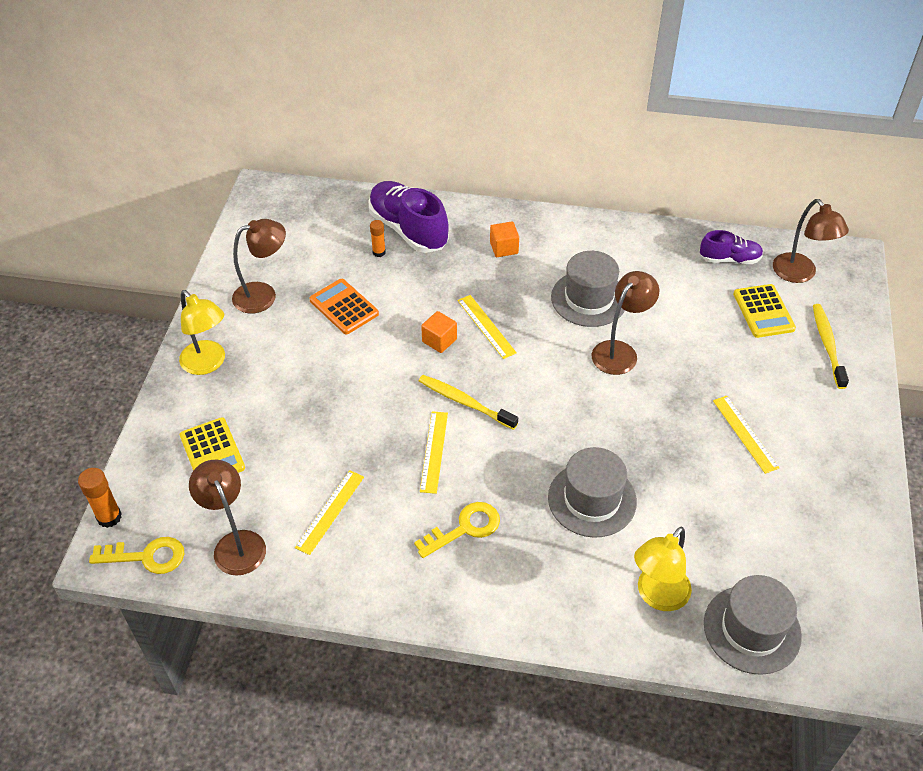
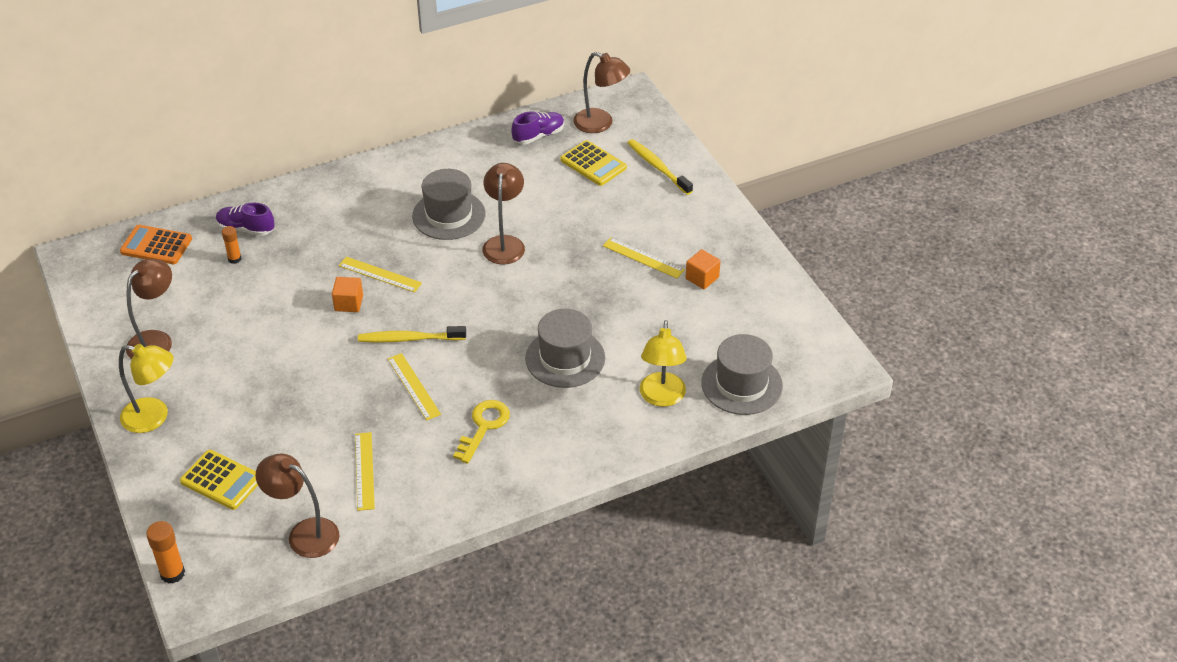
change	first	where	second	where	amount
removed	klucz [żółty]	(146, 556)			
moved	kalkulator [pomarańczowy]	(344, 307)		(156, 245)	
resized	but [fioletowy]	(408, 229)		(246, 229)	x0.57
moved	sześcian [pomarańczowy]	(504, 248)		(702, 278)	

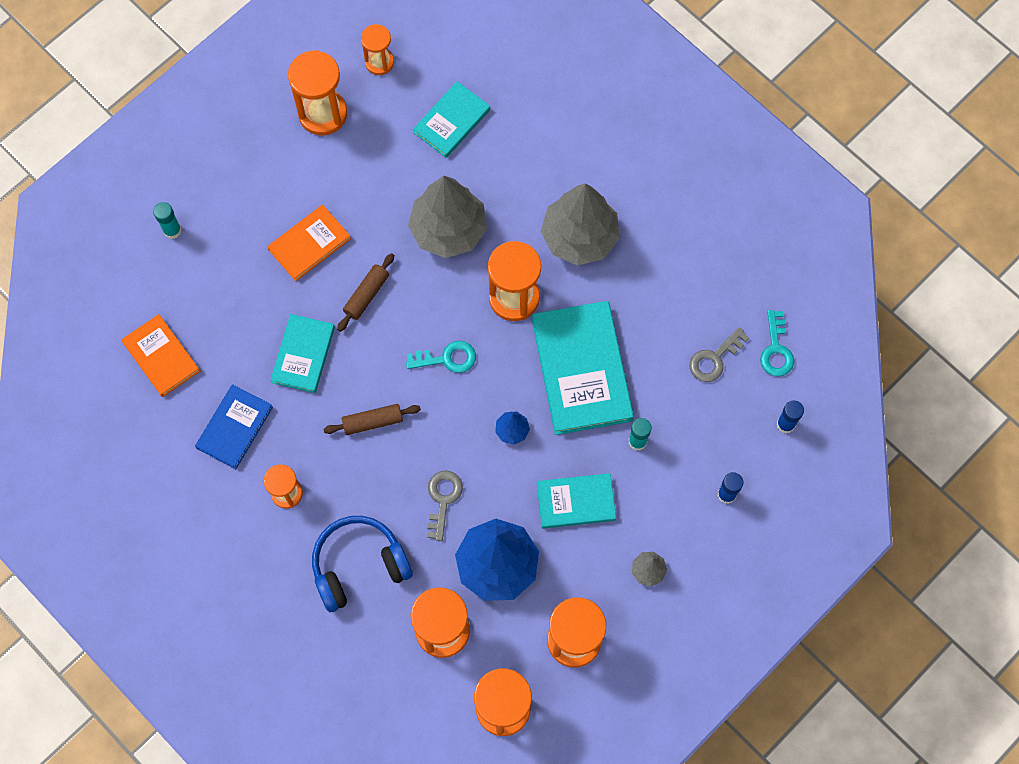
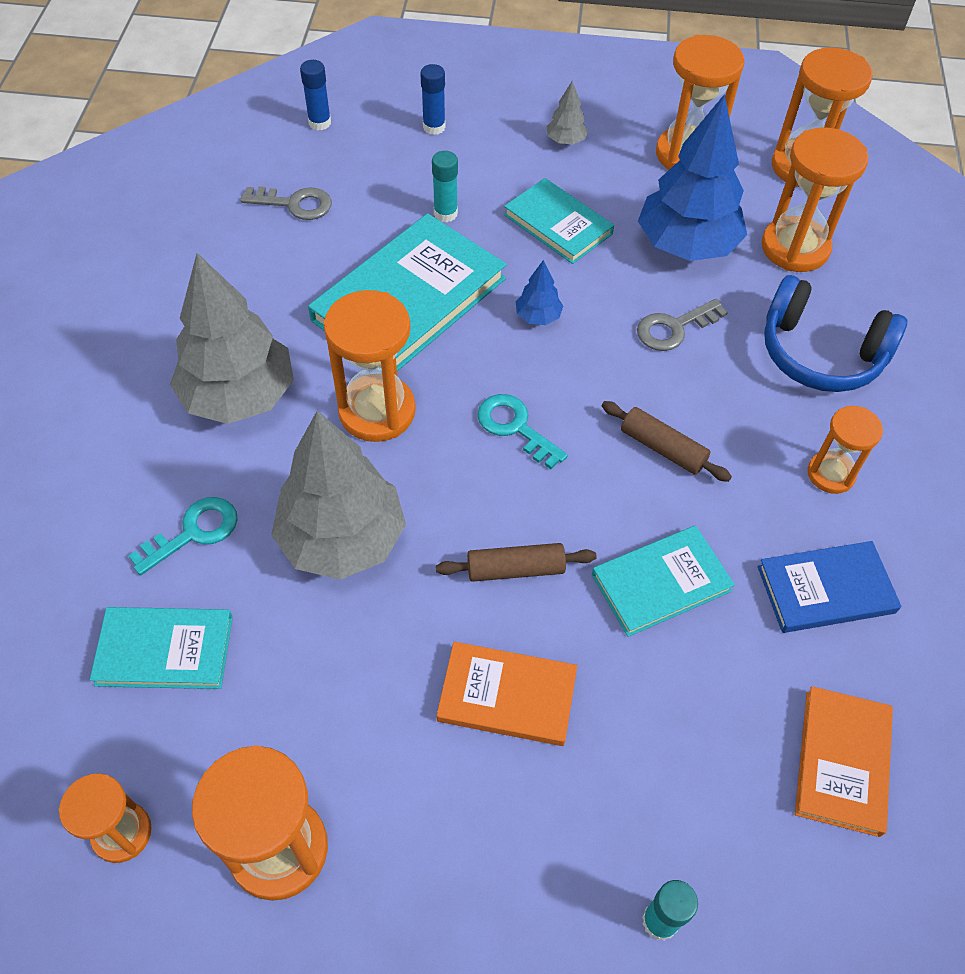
change	first	where	second	where	amount
moved	klucz [turkusowy]	(776, 349)		(194, 532)	

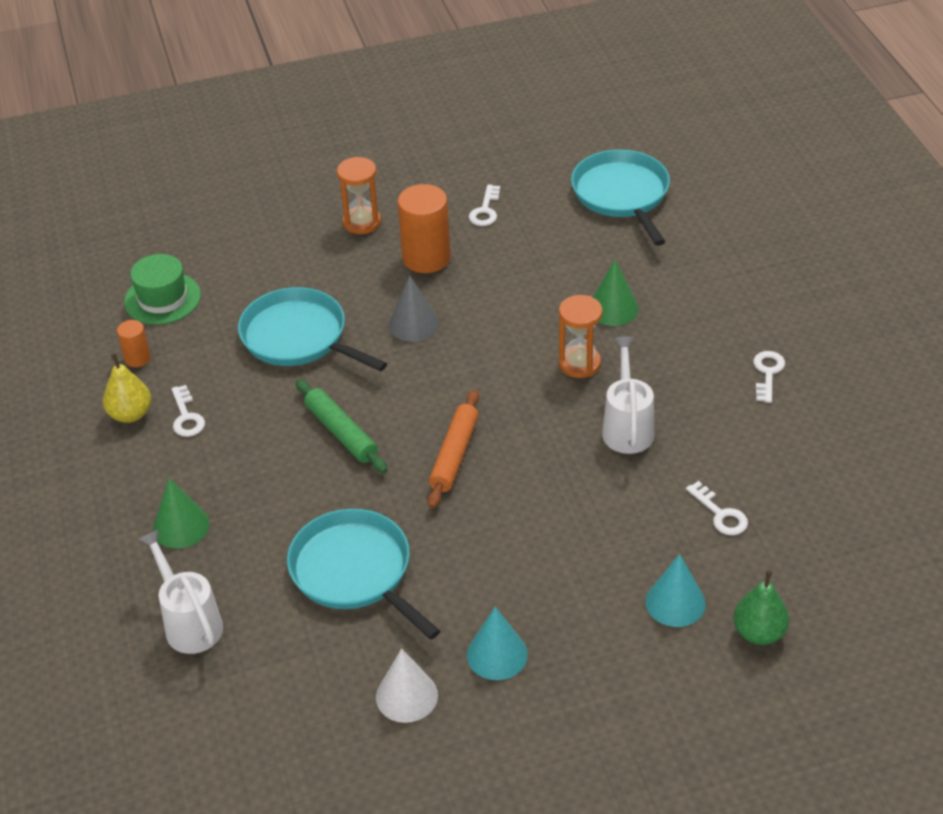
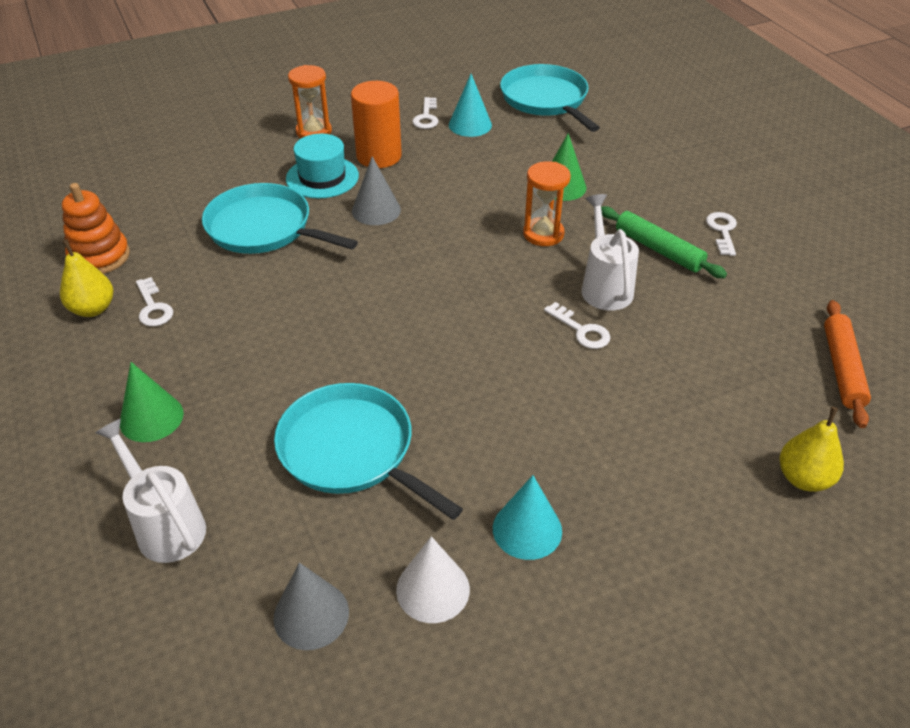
change	first	where	second	where	amount
replaced	walec [pomarańczowy]	(137, 358)	zabawka nakładanka [pomarańczowy]	(99, 257)	
removed	kapelusz [zielony]	(162, 298)			
moved	wałek do ciasta [zielony]	(341, 432)		(658, 249)	
moved	wałek do ciasta [pomarańczowy]	(454, 455)		(842, 369)	
moved	stożek [turkusowy]	(675, 602)		(470, 125)	
moved	klucz [biały]	(720, 514)		(581, 330)	
recoloured	gruszka [zielony]	(759, 633)	gruszka [żółty]	(803, 478)	
added			stożek [szary]	(311, 615)	
added			kapelusz [turkusowy]	(322, 177)	

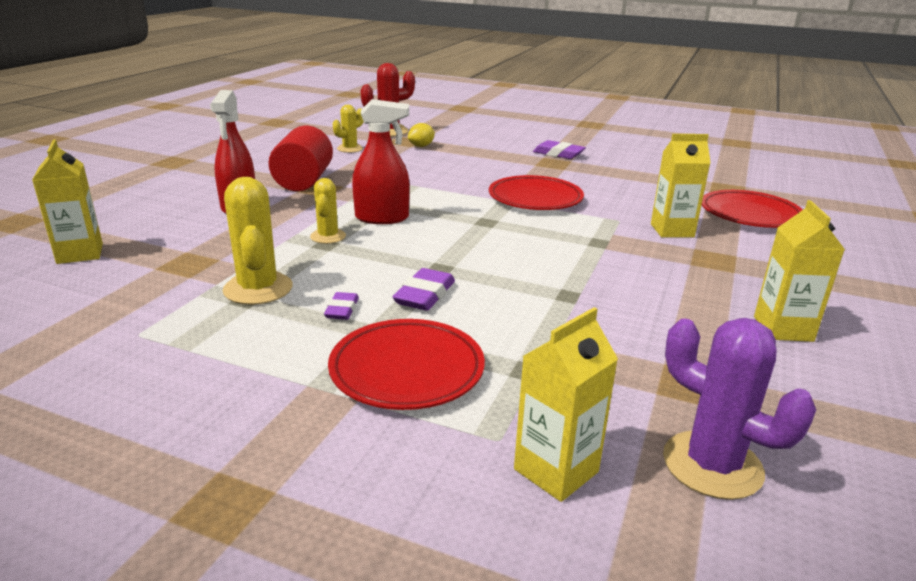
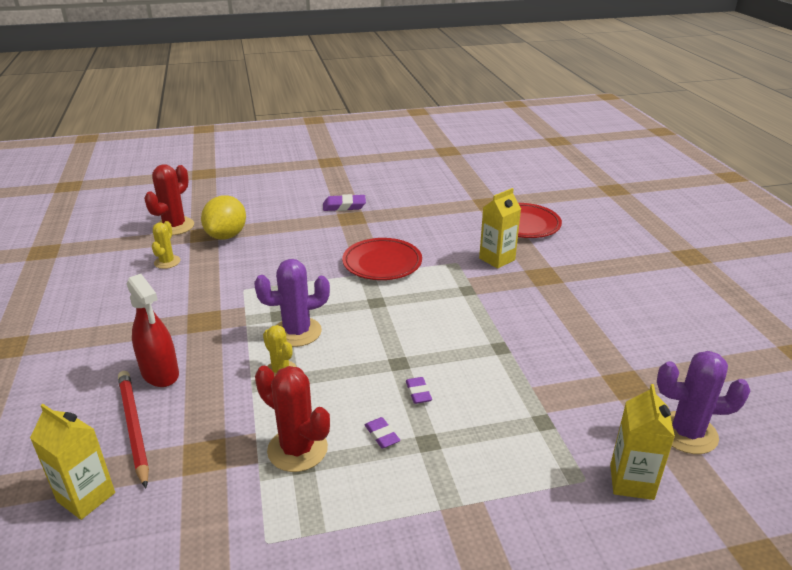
change	first	where	second	where	amount
recoloured	kaktus [żółty]	(258, 289)	kaktus [czerwony]	(297, 449)	
removed	walec [czerwony]	(303, 181)			
removed	talerz [czerwony]	(407, 370)			
replaced	spryskiwacz [czerwony]	(382, 218)	kaktus [fioletowy]	(297, 332)	
resized	gumka do mazania [fioletowy]	(424, 295)		(418, 393)	x0.63
resized	cytryna [żółty]	(421, 146)		(226, 236)	x1.88
removed	karton mleka [żółty]	(783, 329)			
added			ołówek [czerwony]	(134, 427)	

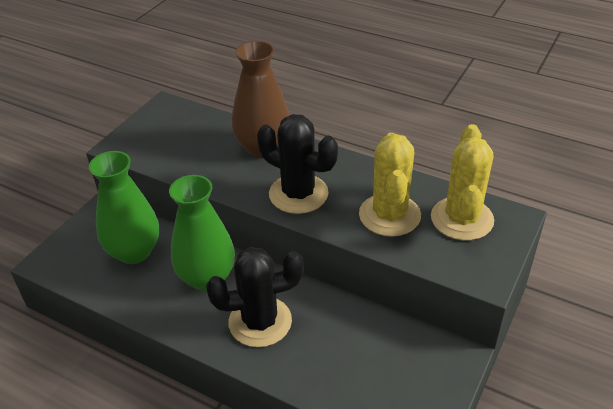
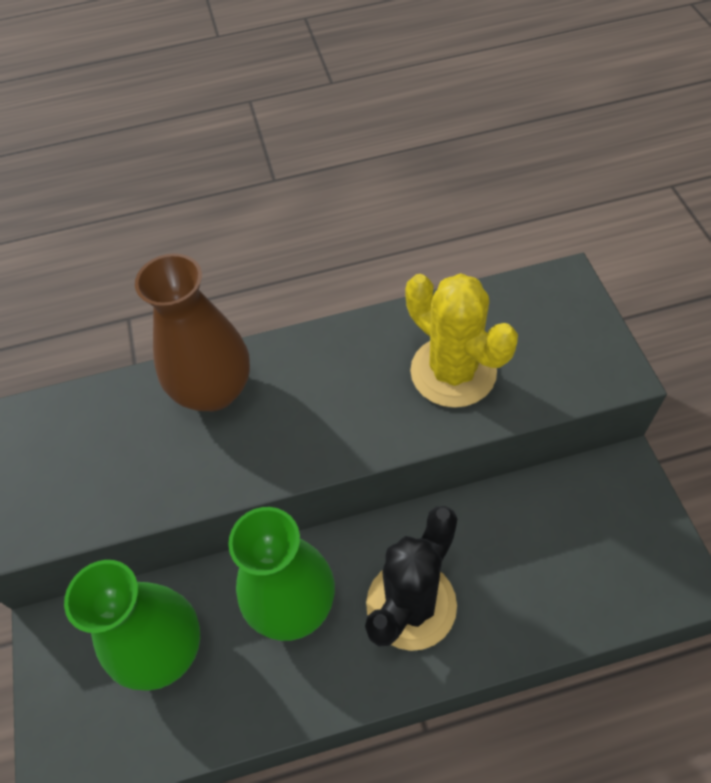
change	first	where	second	where	amount
removed	kaktus [czarny]	(298, 194)			
removed	kaktus [żółty]	(462, 219)			

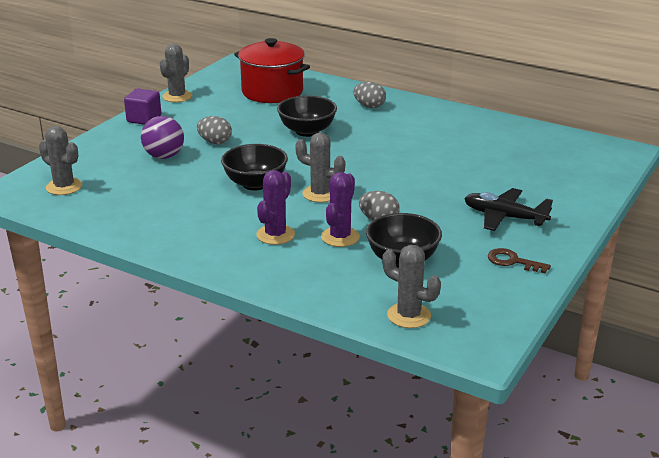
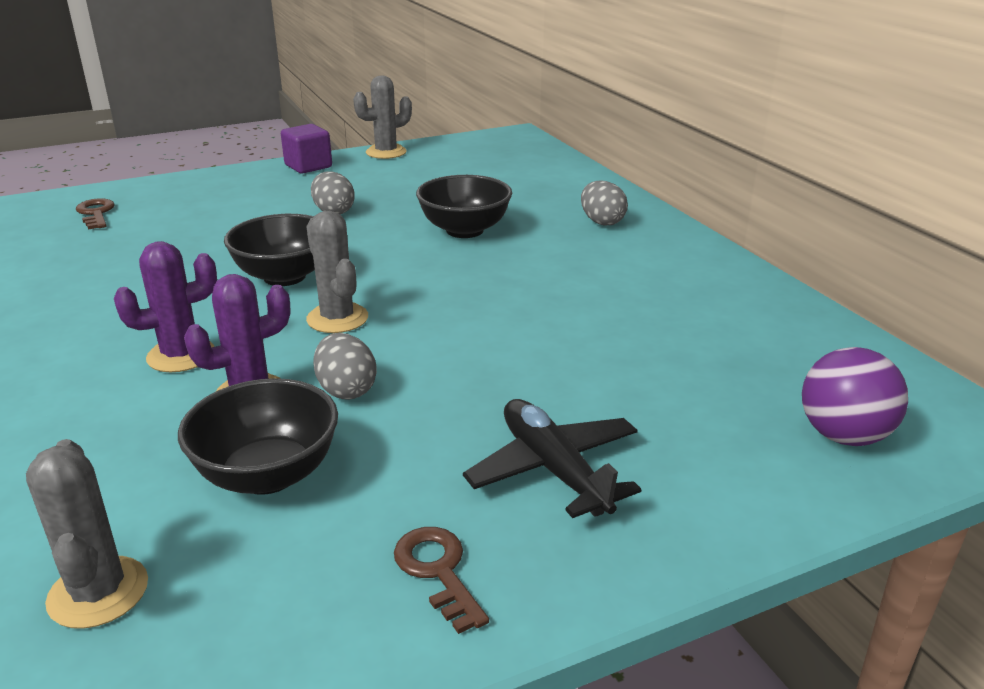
change	first	where	second	where	amount
replaced	kaktus [szary]	(64, 187)	klucz [brązowy]	(96, 213)	
moved	piłka [fioletowy]	(164, 156)		(843, 436)	
removed	garnek [czerwony]	(272, 92)			

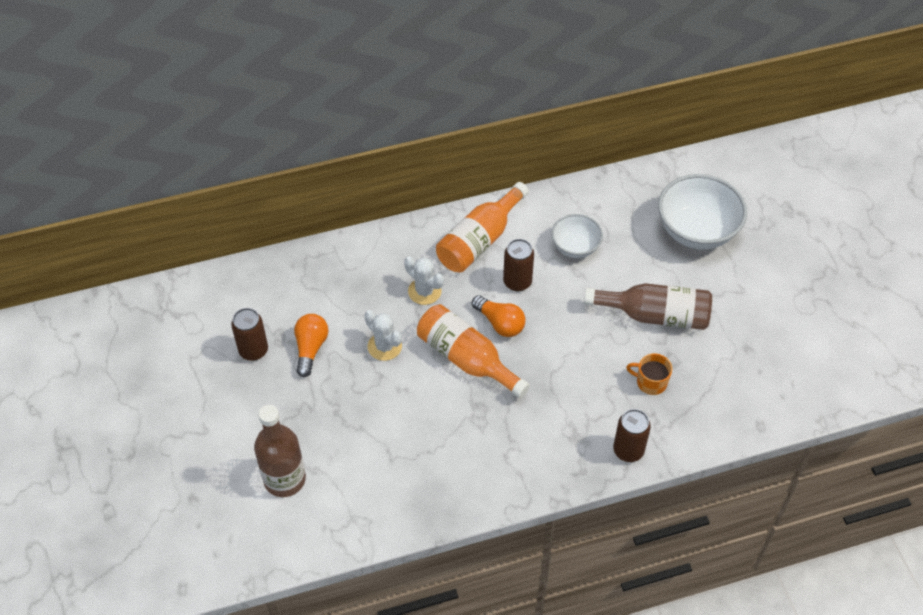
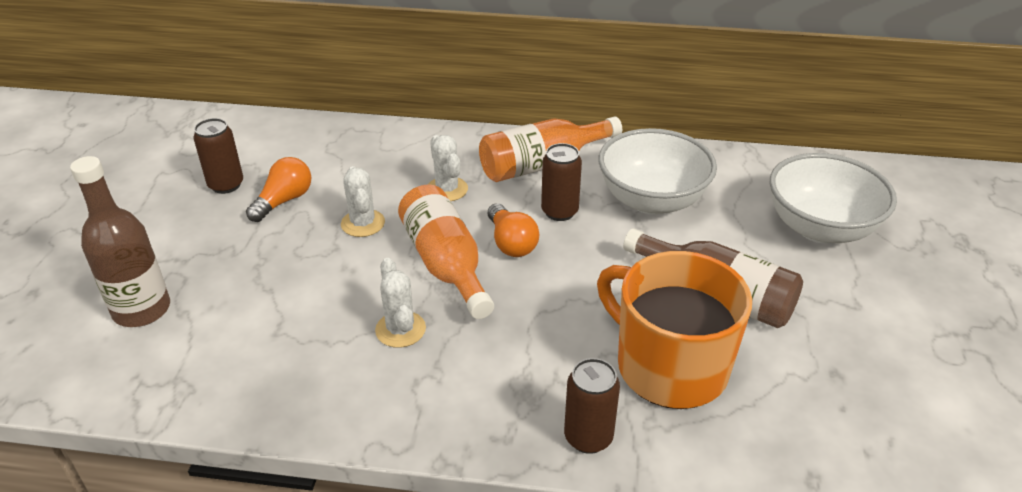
change	first	where	second	where	amount
resized	miska [biały]	(575, 247)		(652, 200)	x1.72
resized	kubek [pomarańczowy]	(650, 382)		(669, 366)	x2.41
added			kaktus [biały]	(400, 329)	

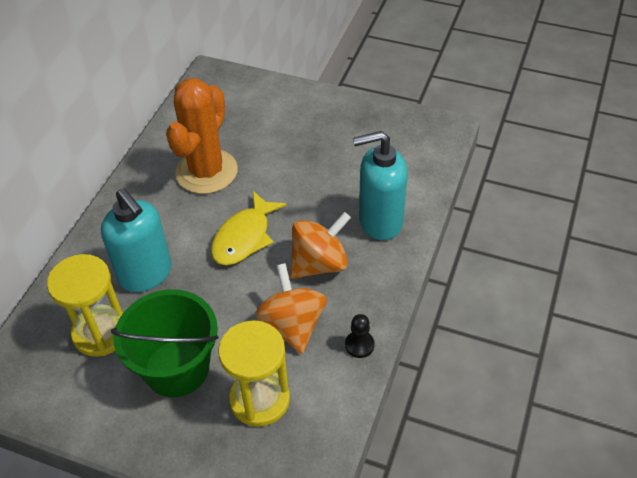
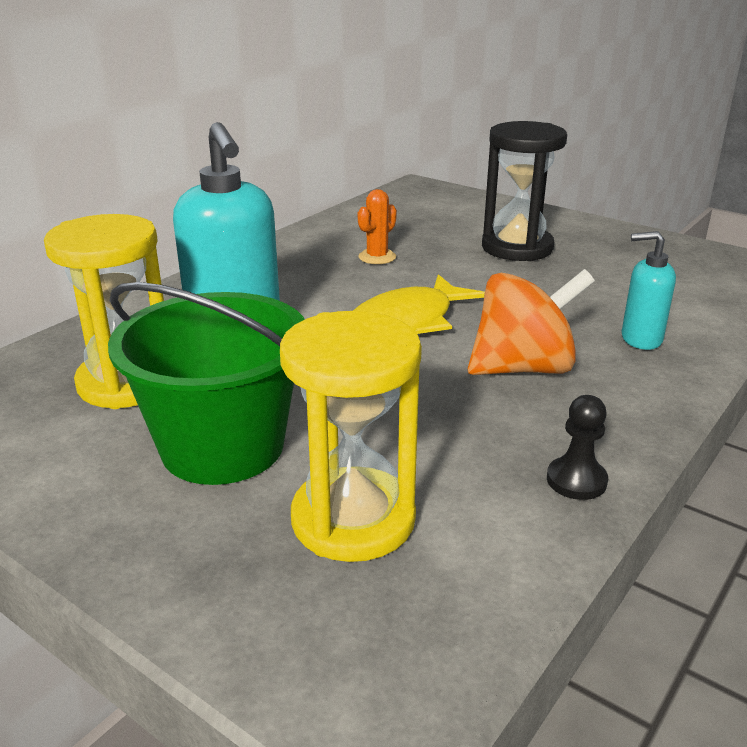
change	first	where	second	where	amount
resized	kaktus [pomarańczowy]	(206, 172)		(377, 257)	x0.40
removed	bączek [pomarańczowy]	(292, 325)			
resized	dozownik mydła [turkusowy]	(380, 221)		(640, 339)	x0.54
added			klepsydra [czarny]	(517, 248)	

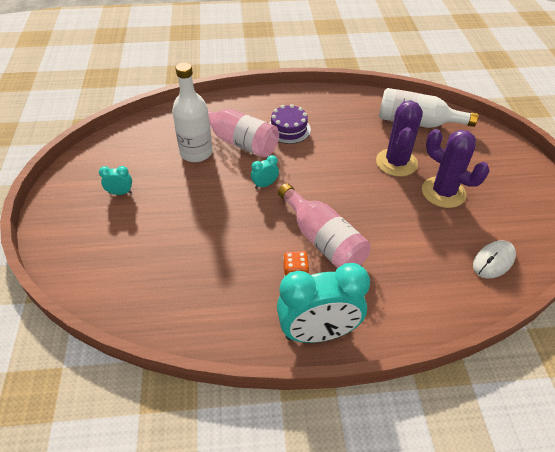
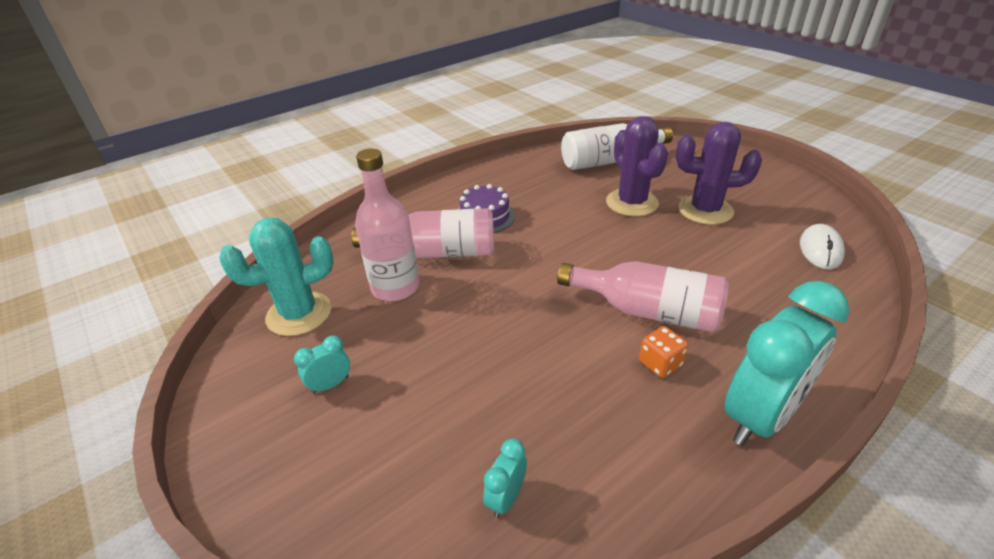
change	first	where	second	where	amount
recoloured	butelka [biały]	(196, 153)	butelka [różowy]	(395, 287)	
moved	budzik [turkusowy]	(265, 185)		(506, 498)	
added			kaktus [turkusowy]	(299, 314)	

